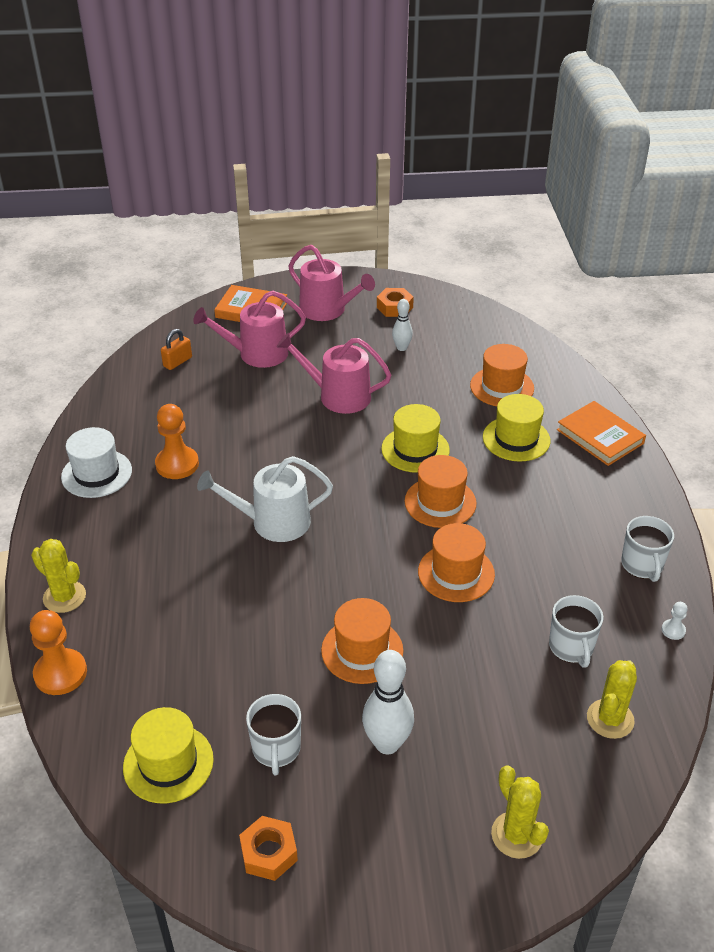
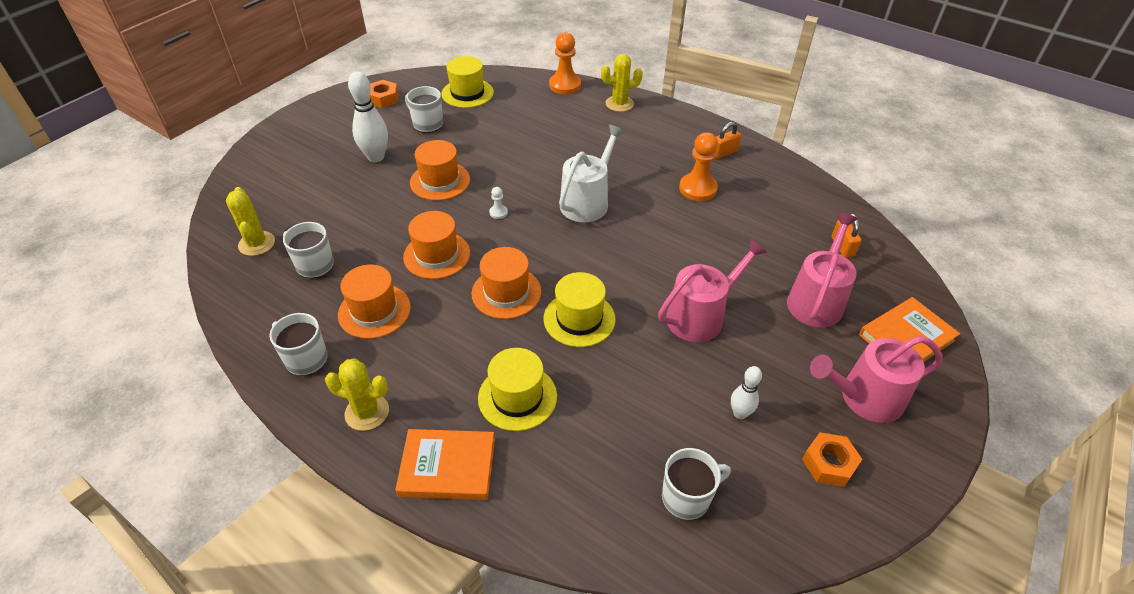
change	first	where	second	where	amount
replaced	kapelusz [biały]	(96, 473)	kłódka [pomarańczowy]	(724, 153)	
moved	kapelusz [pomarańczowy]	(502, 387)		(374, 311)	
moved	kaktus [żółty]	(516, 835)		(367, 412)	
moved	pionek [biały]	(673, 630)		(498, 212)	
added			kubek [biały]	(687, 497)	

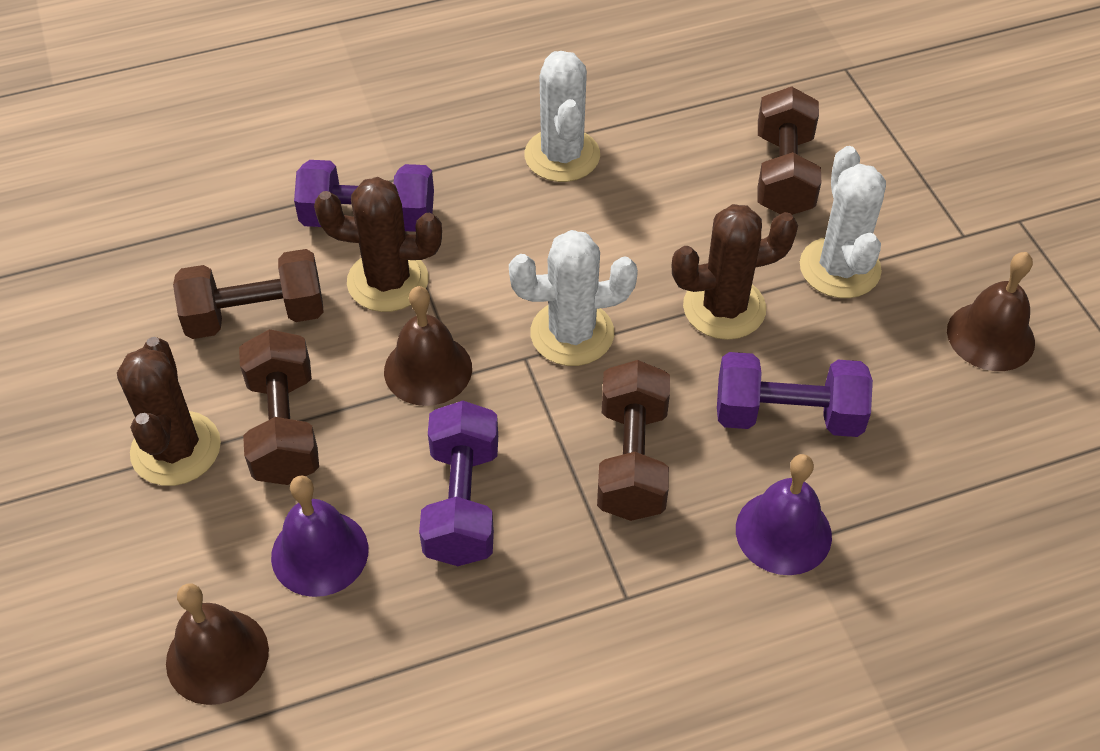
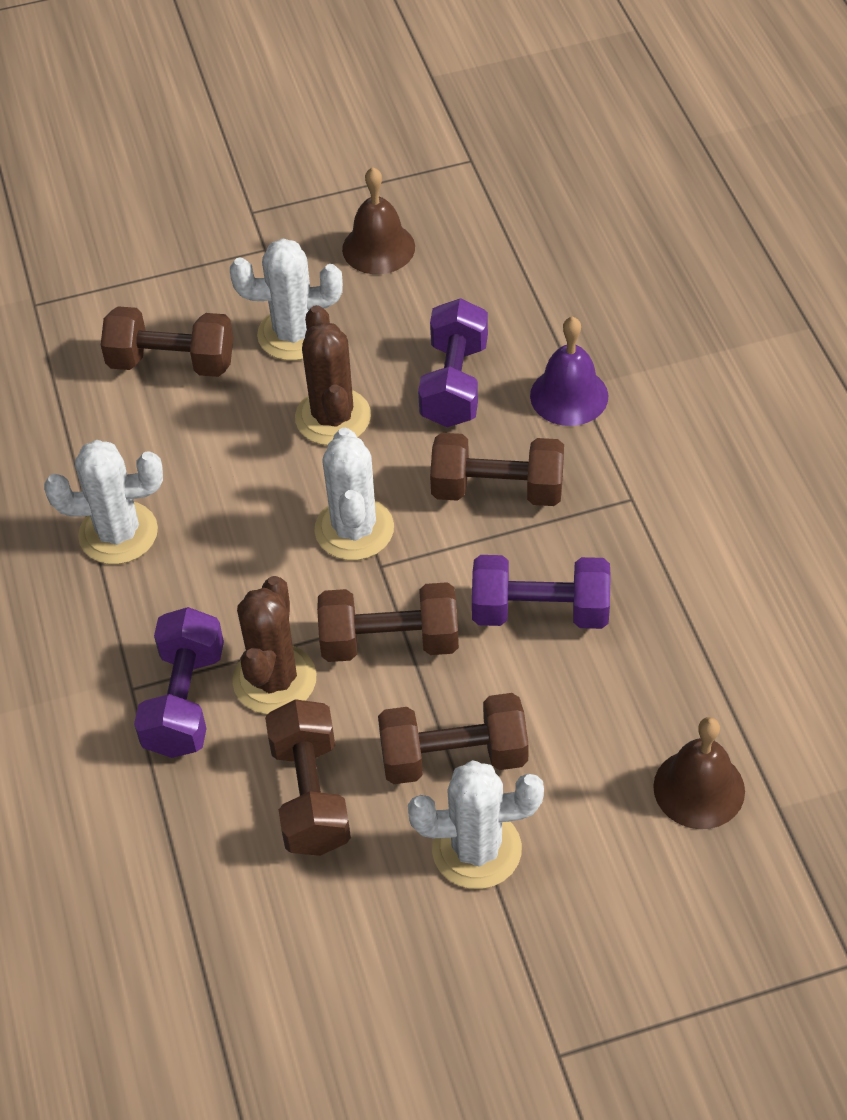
change	first	where	second	where	amount
recoloured	kaktus [brązowy]	(176, 449)	kaktus [biały]	(476, 849)	
removed	dzwonek [fioletowy]	(319, 553)			
replaced	dzwonek [brązowy]	(428, 369)	hantel [brązowy]	(389, 642)	

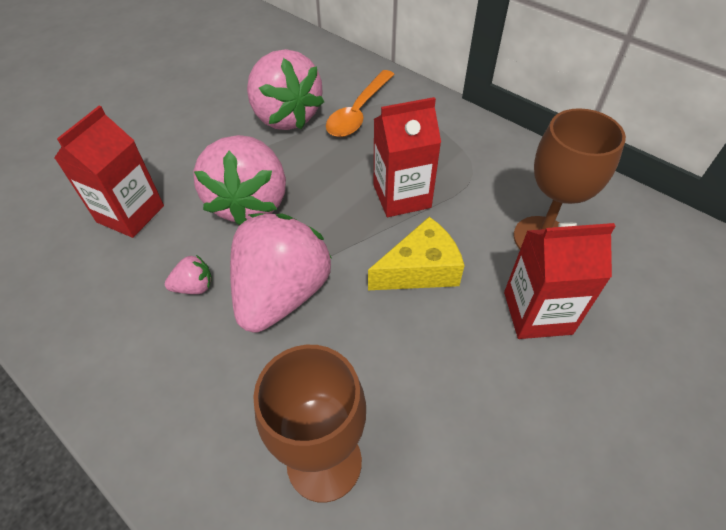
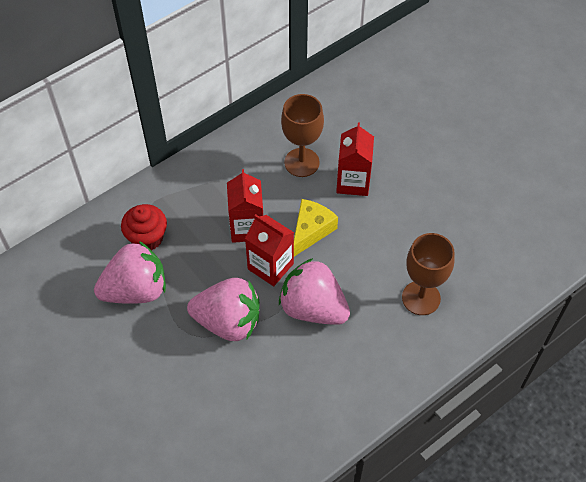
change	first	where	second	where	amount
moved	karton mleka [czerwony]	(130, 214)		(270, 266)	
removed	truskawka [różowy]	(194, 287)			
replaced	łyżka [pomarańczowy]	(358, 112)	muffinka [czerwony]	(147, 238)	
turned	ser [żółty]	(420, 270)		(311, 230)	45 degrees clockwise

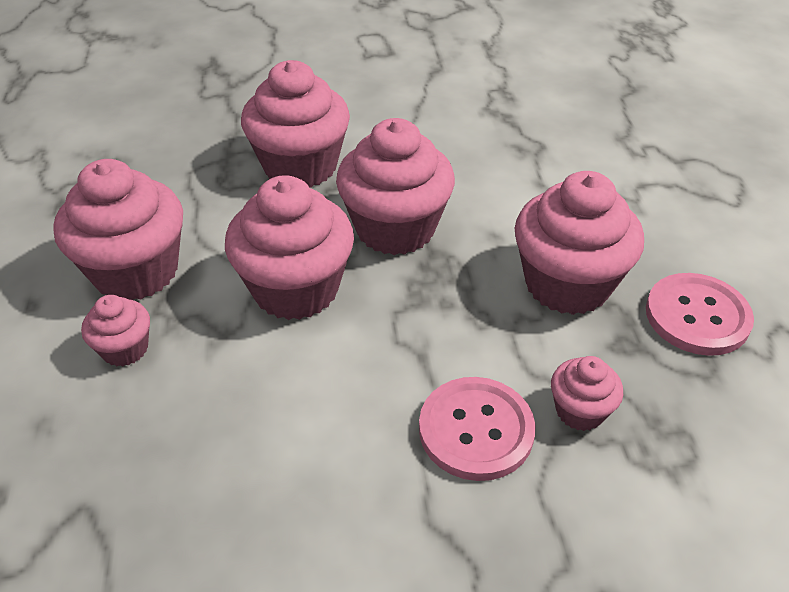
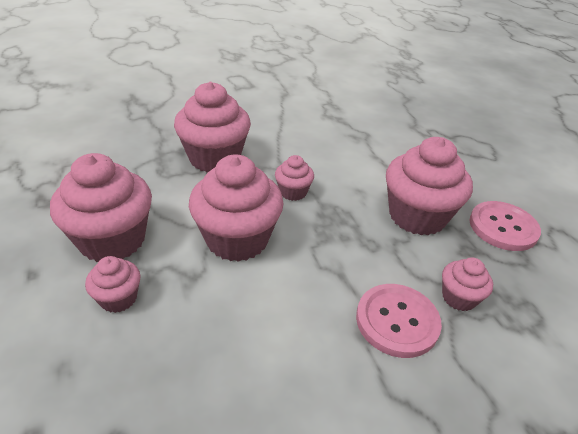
change	first	where	second	where	amount
resized	muffinka [różowy]	(395, 228)		(293, 192)	x0.50

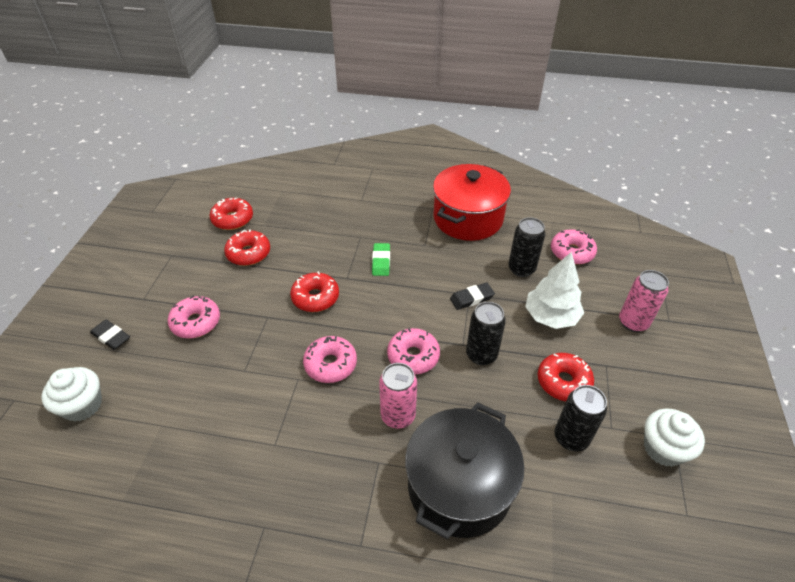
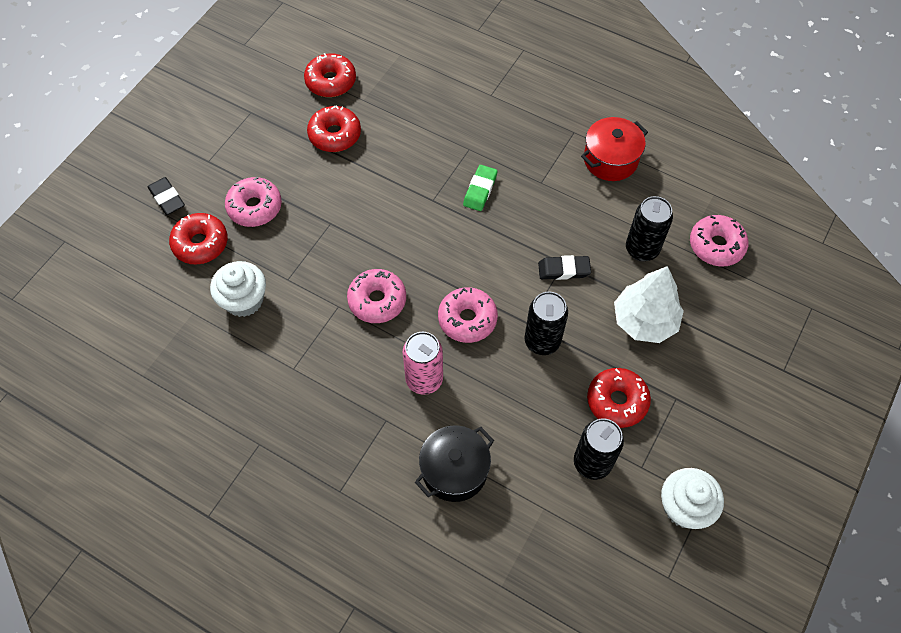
change	first	where	second	where	amount
moved	muffinka [biały]	(82, 405)		(244, 300)	
moved	donut [czerwony]	(315, 297)		(200, 244)	
resized	garnek [czarny]	(459, 486)		(454, 470)	x0.61
resized	garnek [czerwony]	(468, 218)		(610, 160)	x0.61
removed	puszka [różowy]	(633, 322)			

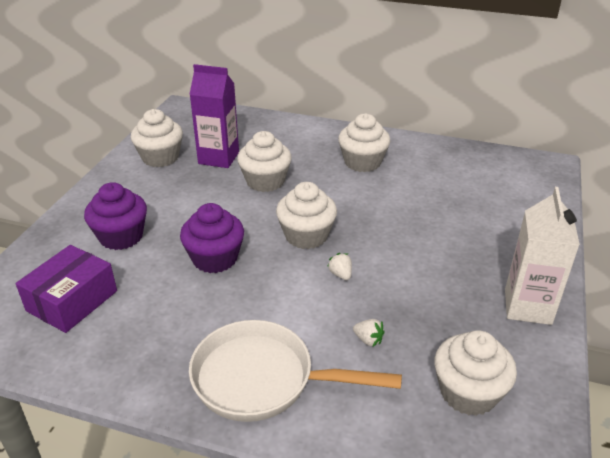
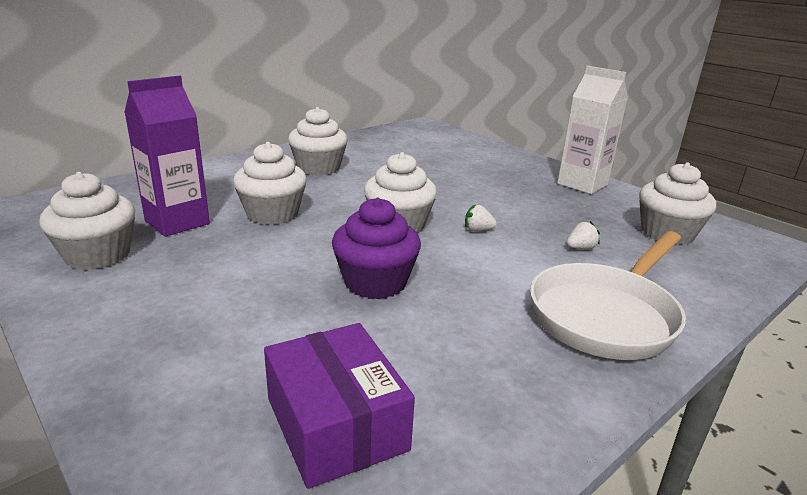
change	first	where	second	where	amount
removed	muffinka [fioletowy]	(121, 236)			

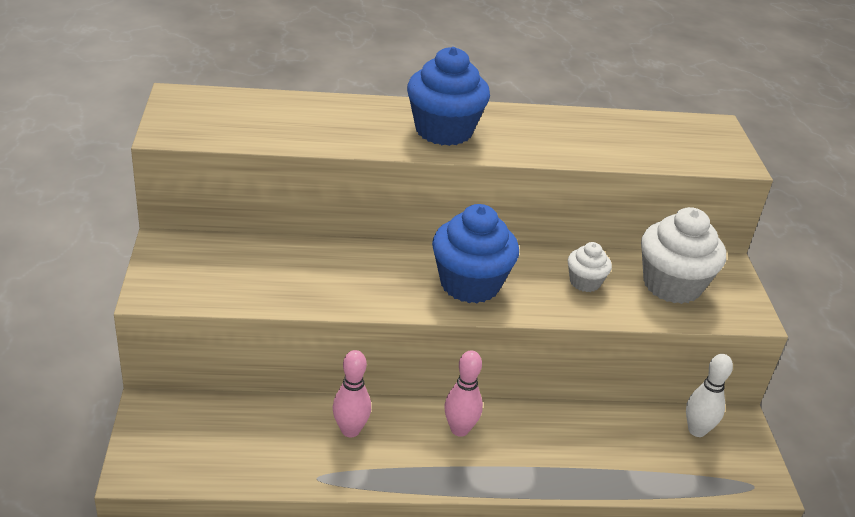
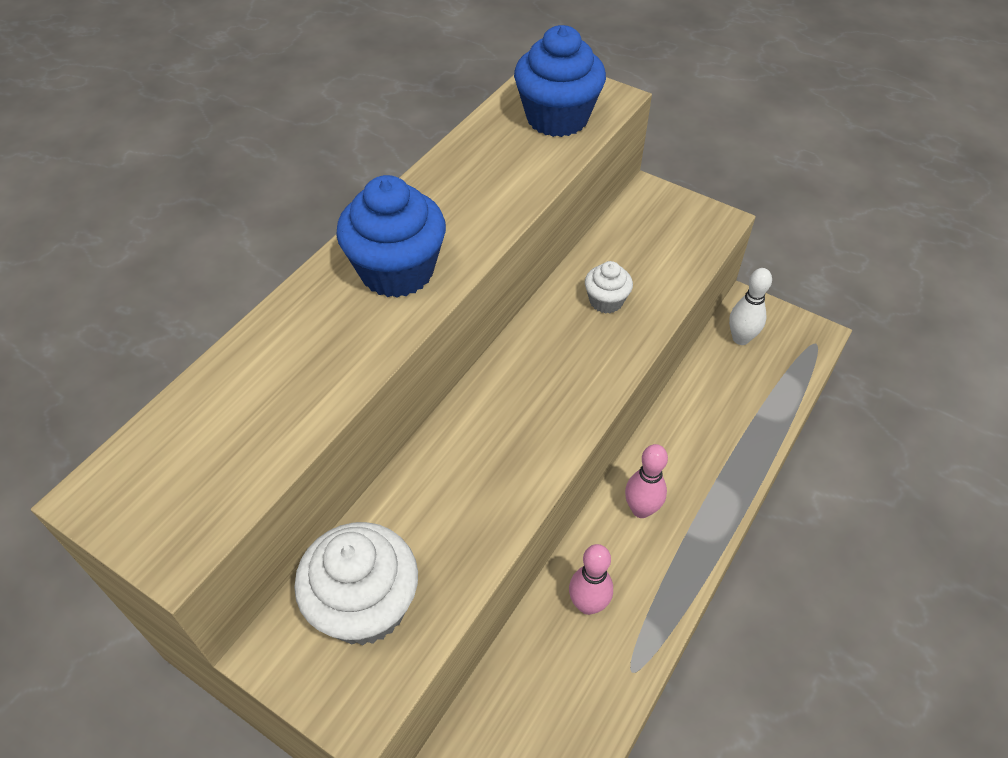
change	first	where	second	where	amount
moved	muffinka [niebieski]	(470, 284)		(557, 118)	
moved	muffinka [biały]	(672, 285)		(365, 606)	

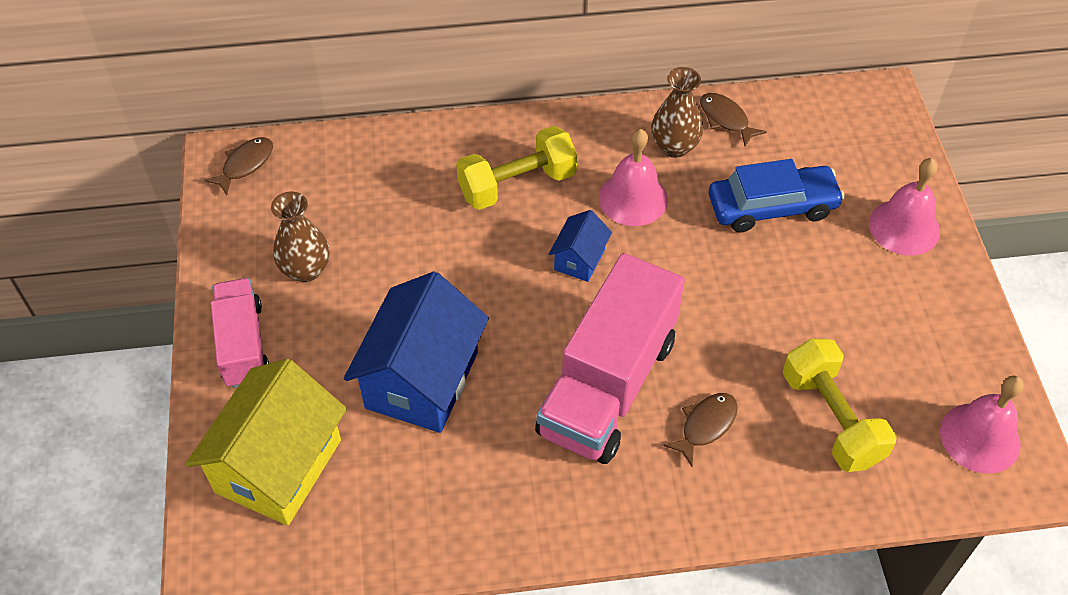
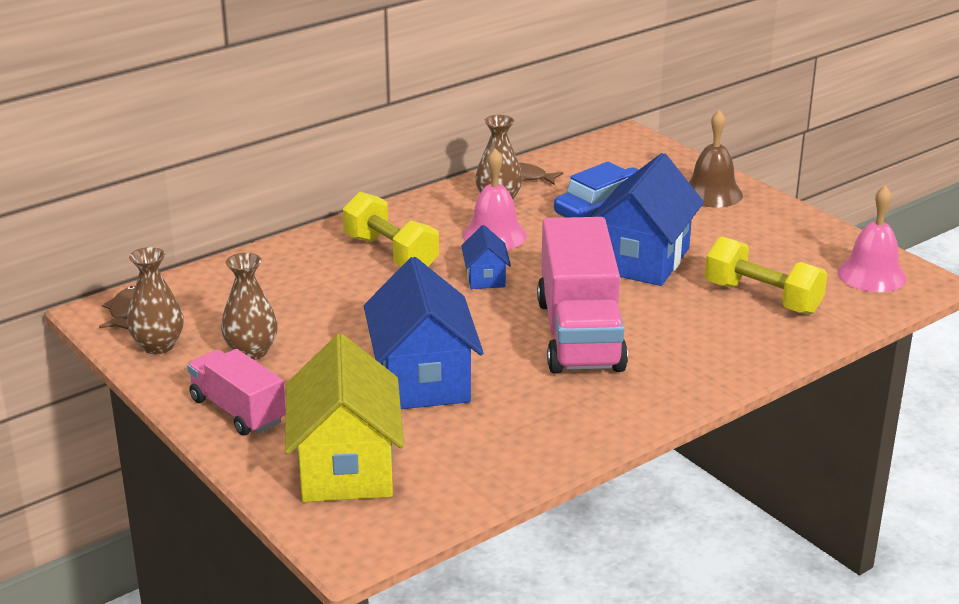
change	first	where	second	where	amount
turned	hantel [żółty]	(517, 184)		(390, 254)	75 degrees counterclockwise
removed	ryba [brązowy]	(705, 425)			
recoloured	dzwonek [różowy]	(904, 227)	dzwonek [brązowy]	(712, 193)	
added			wazon [brązowy]	(158, 346)	
added			domek [niebieski]	(642, 260)	

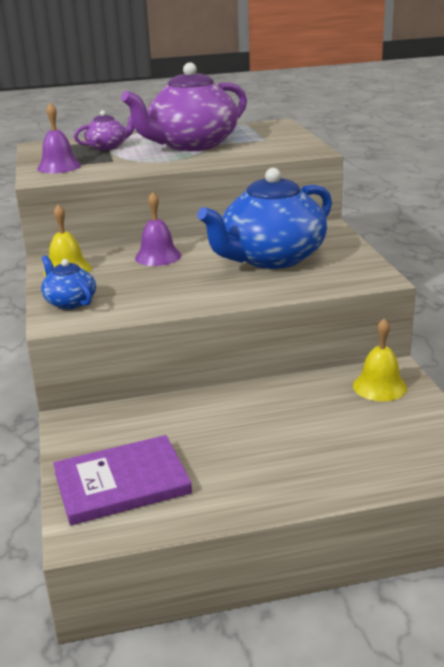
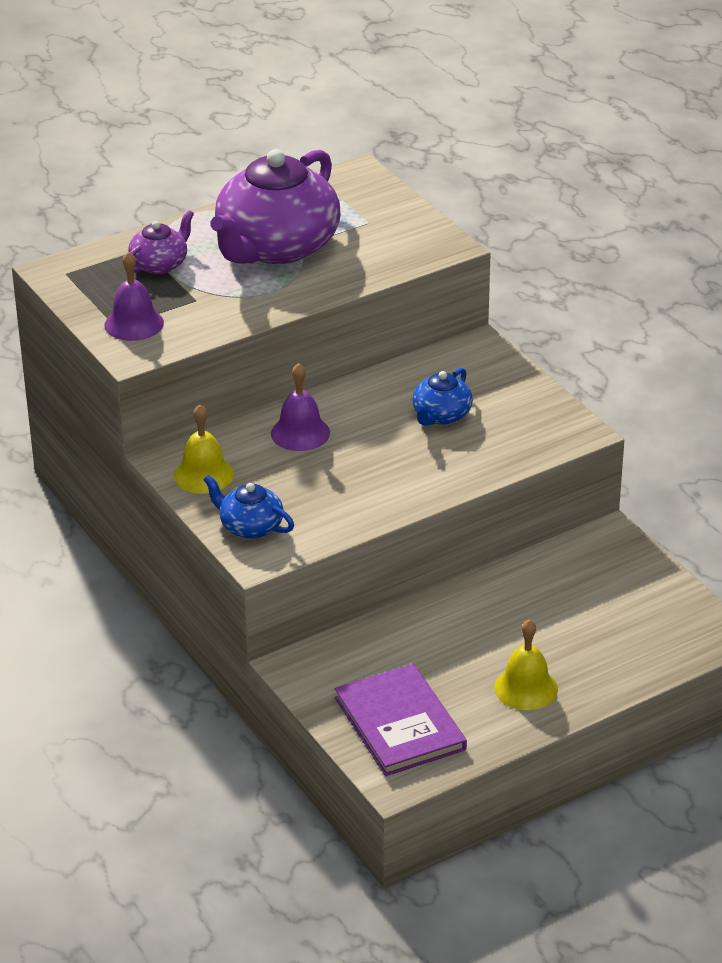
change	first	where	second	where	amount
turned	książka [fioletowy]	(122, 483)		(399, 724)	75 degrees counterclockwise
resized	imbryk [niebieski]	(271, 258)		(441, 415)	x0.47
moved	dzwonek [żółty]	(379, 386)		(526, 688)	

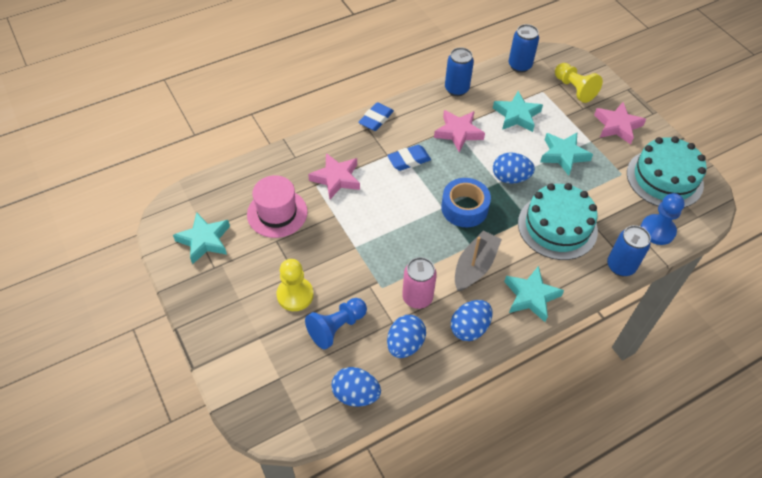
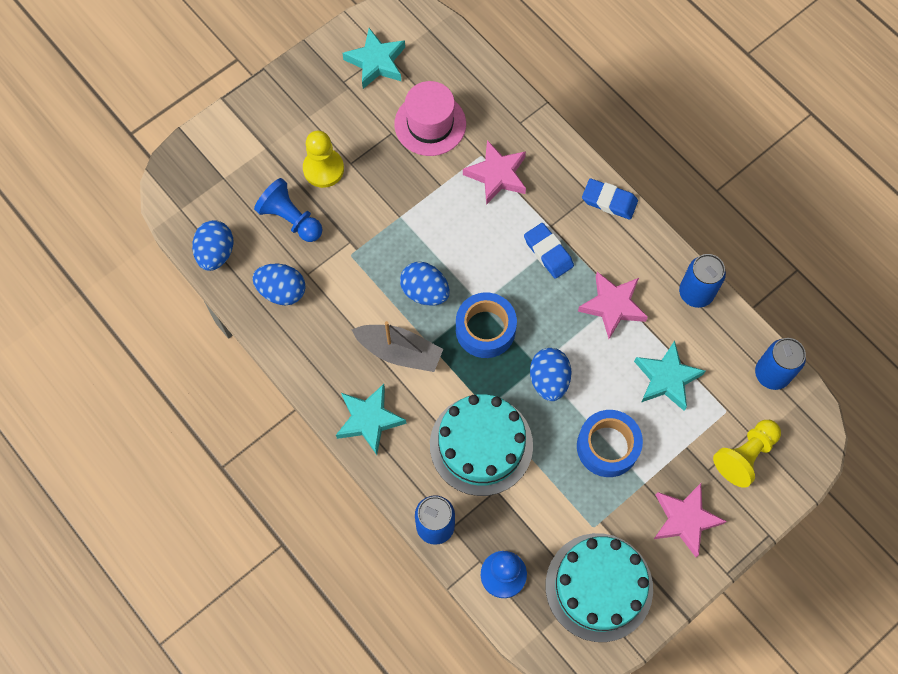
change	first	where	second	where	amount
removed	puszka [różowy]	(417, 298)			
moved	jajko [niebieski]	(469, 328)		(425, 291)	
replaced	gwiazda [turkusowy]	(563, 155)	taśma klejąca [niebieski]	(607, 446)	

